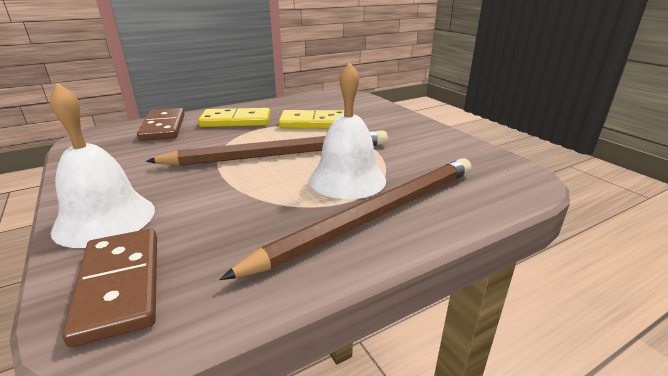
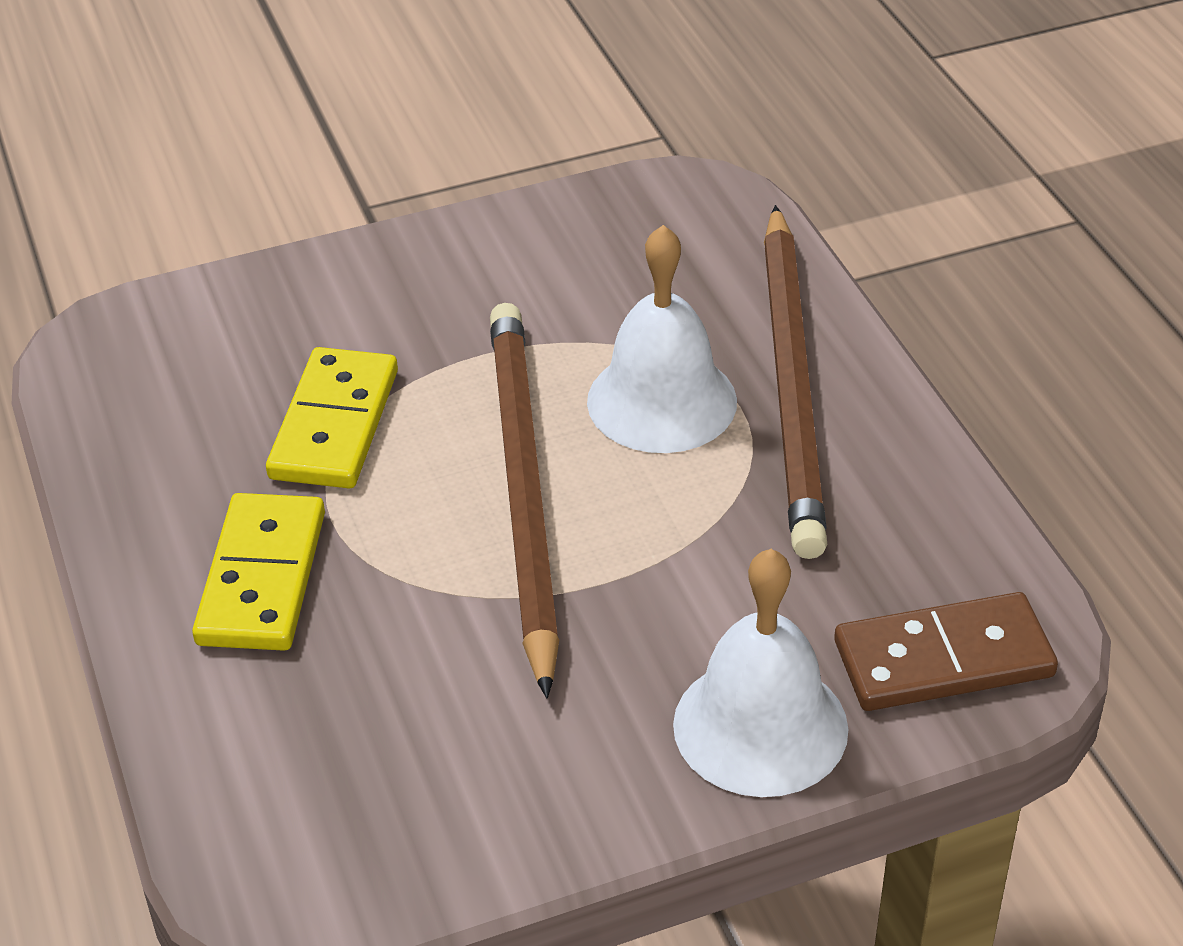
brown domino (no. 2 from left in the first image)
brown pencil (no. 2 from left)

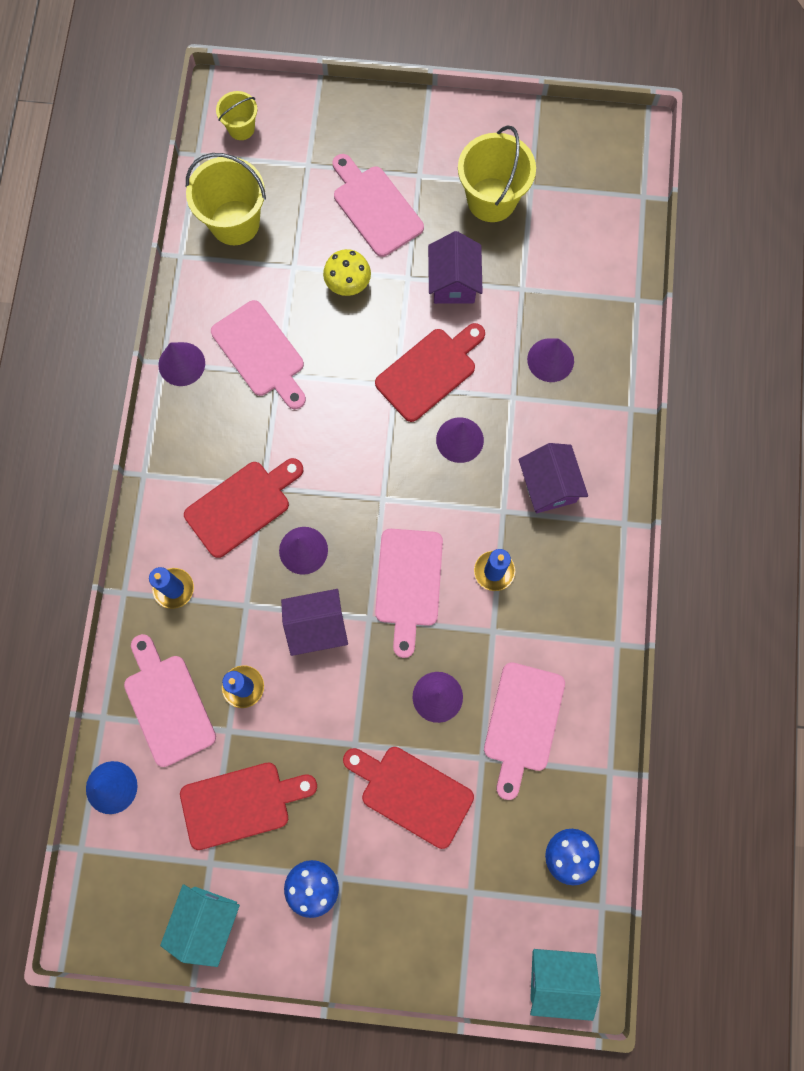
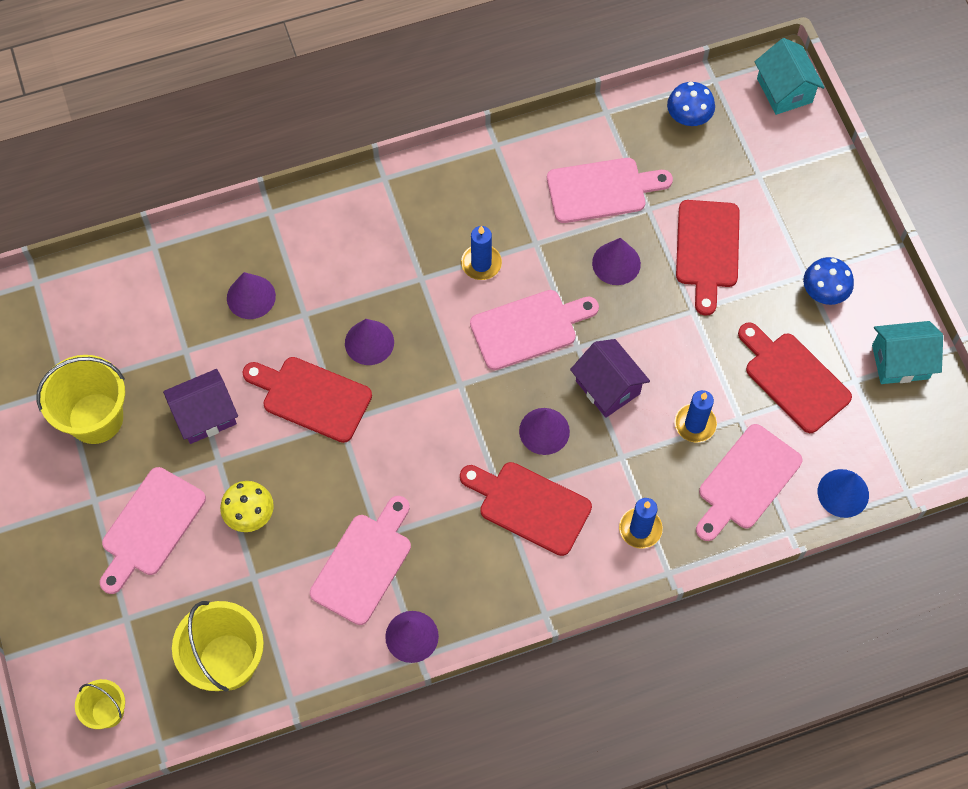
purple house (no. 3 from left in the first image)

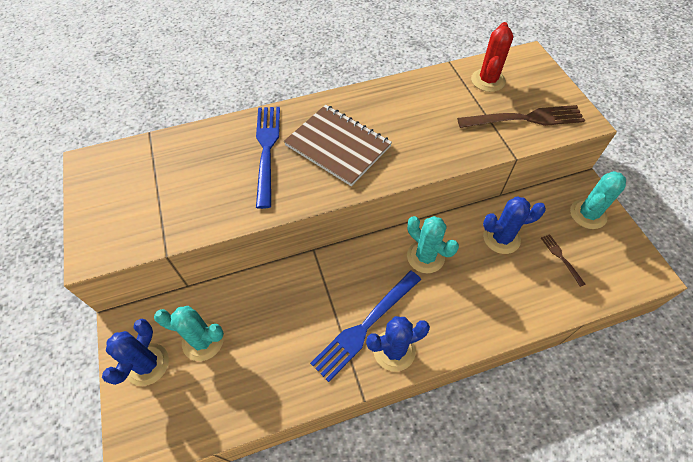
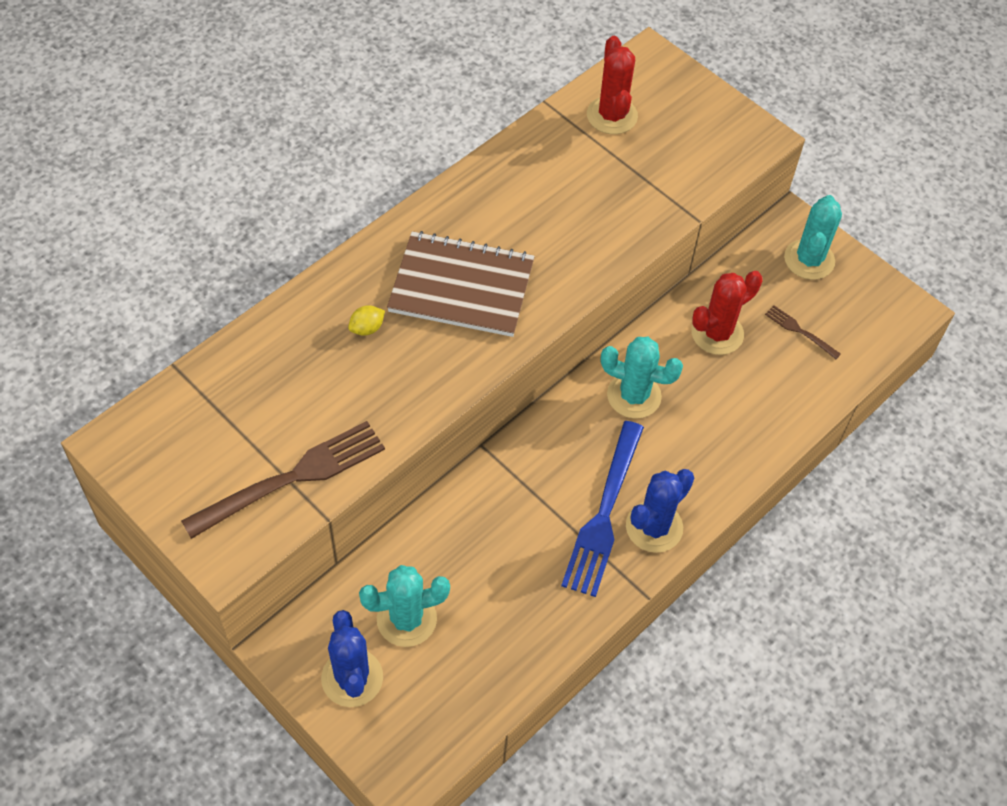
brown fork (no. 1 from left)
yellow lemon
red cactus (no. 2 from left)

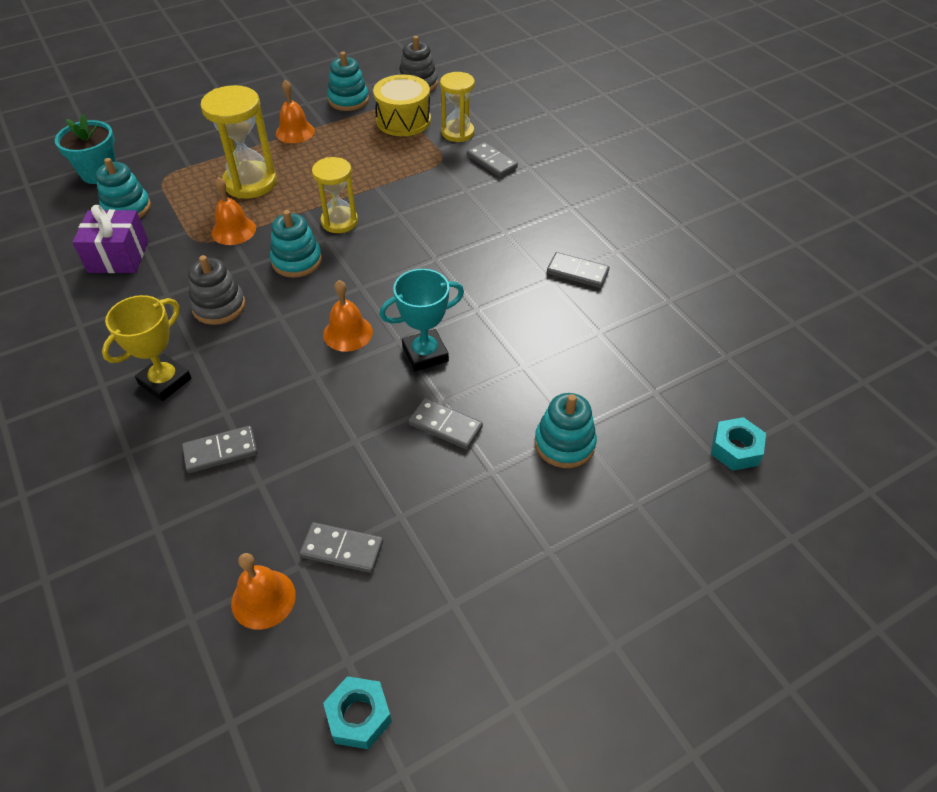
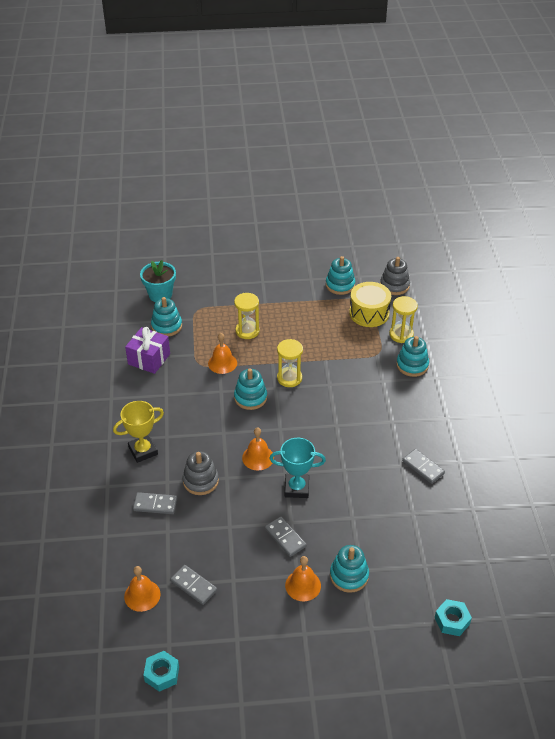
grey stacking toy (no. 1 from left)
orange bell (no. 4 from left)
turquoise stacking toy (no. 5 from left)
yellow hourglass (no. 1 from left)

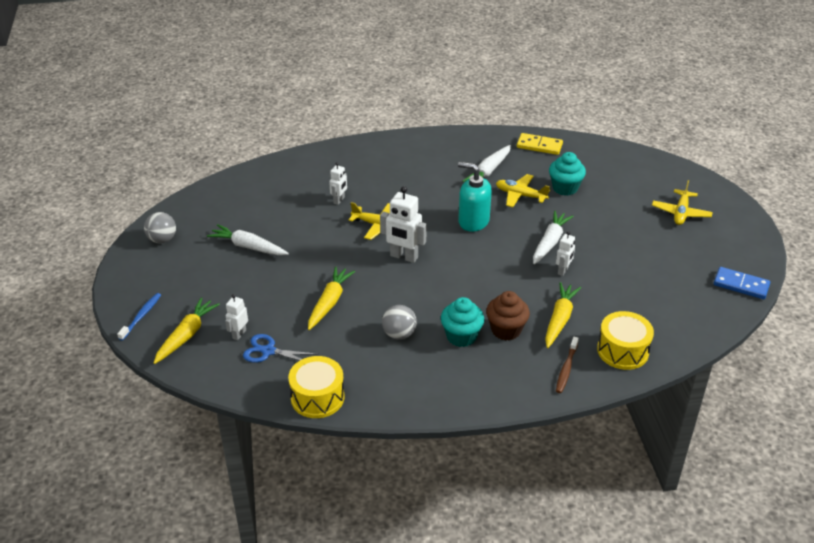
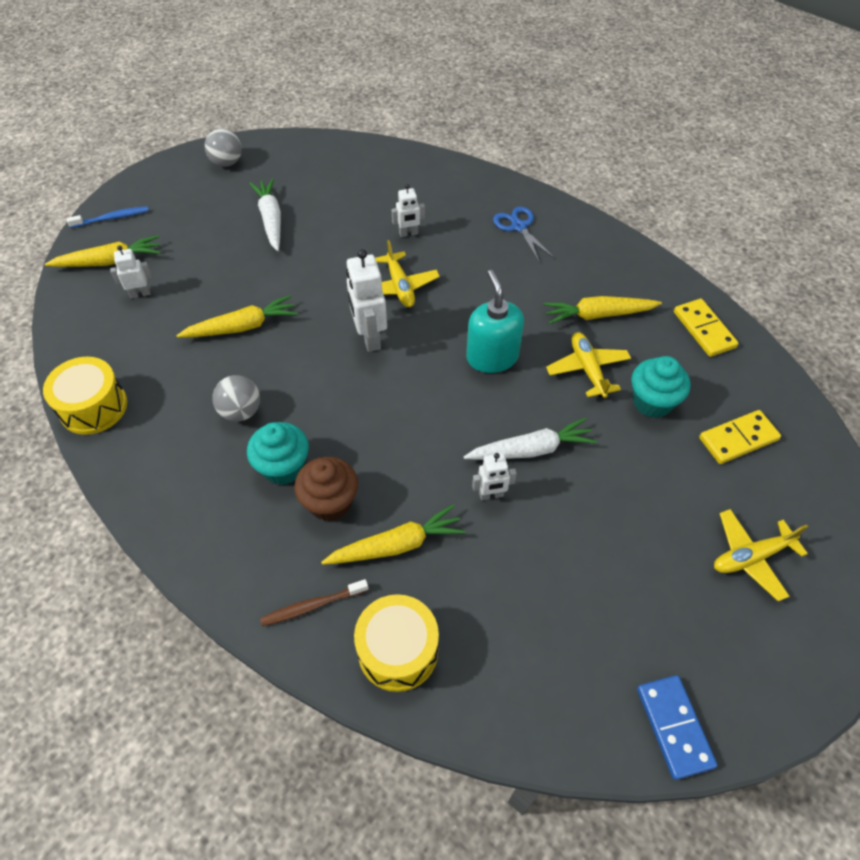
yellow domino (no. 2 from left)
blue scissors
yellow carrot (no. 4 from left)

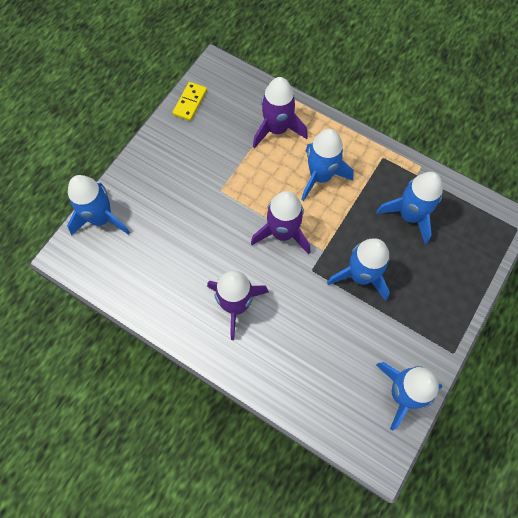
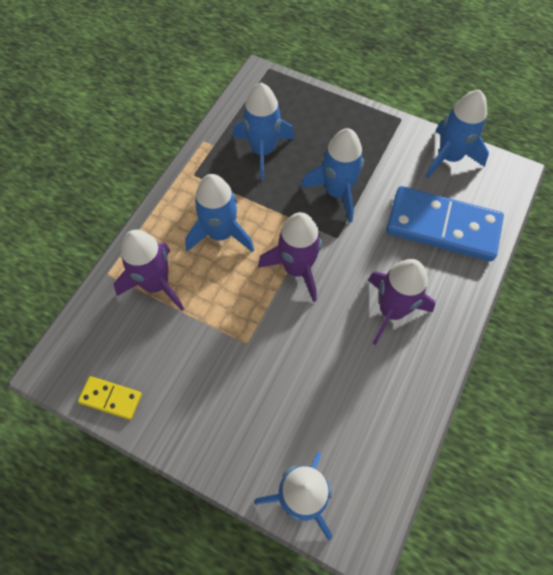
blue domino

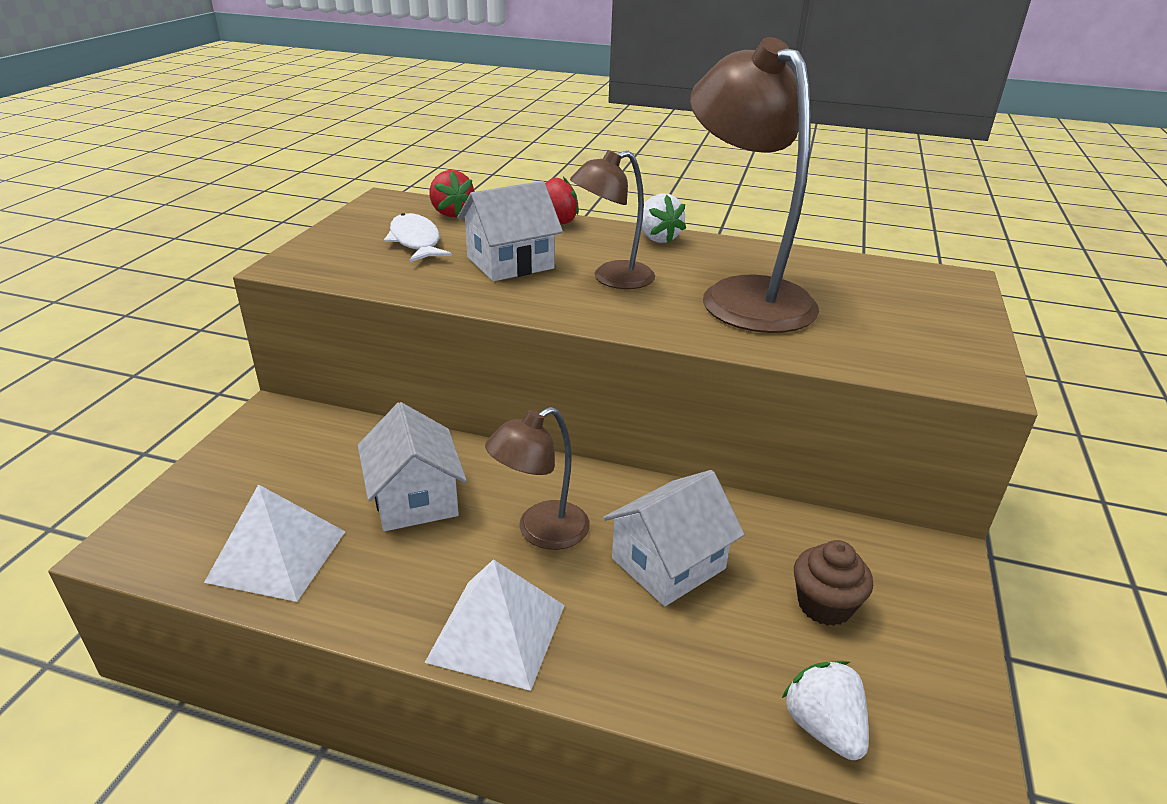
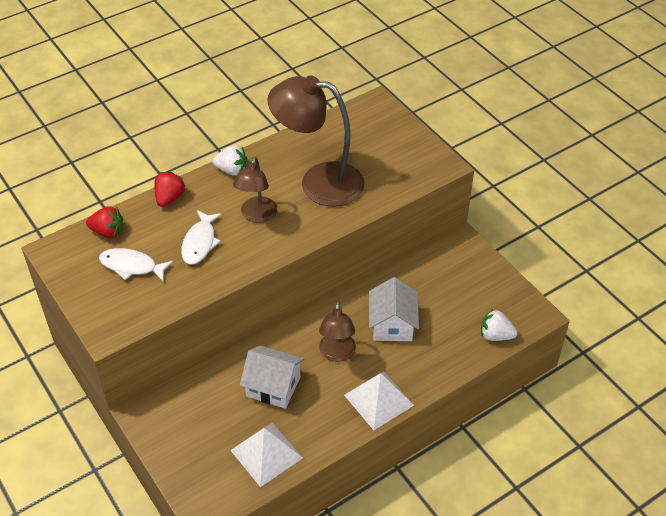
brown cupcake
white fish (no. 2 from left)

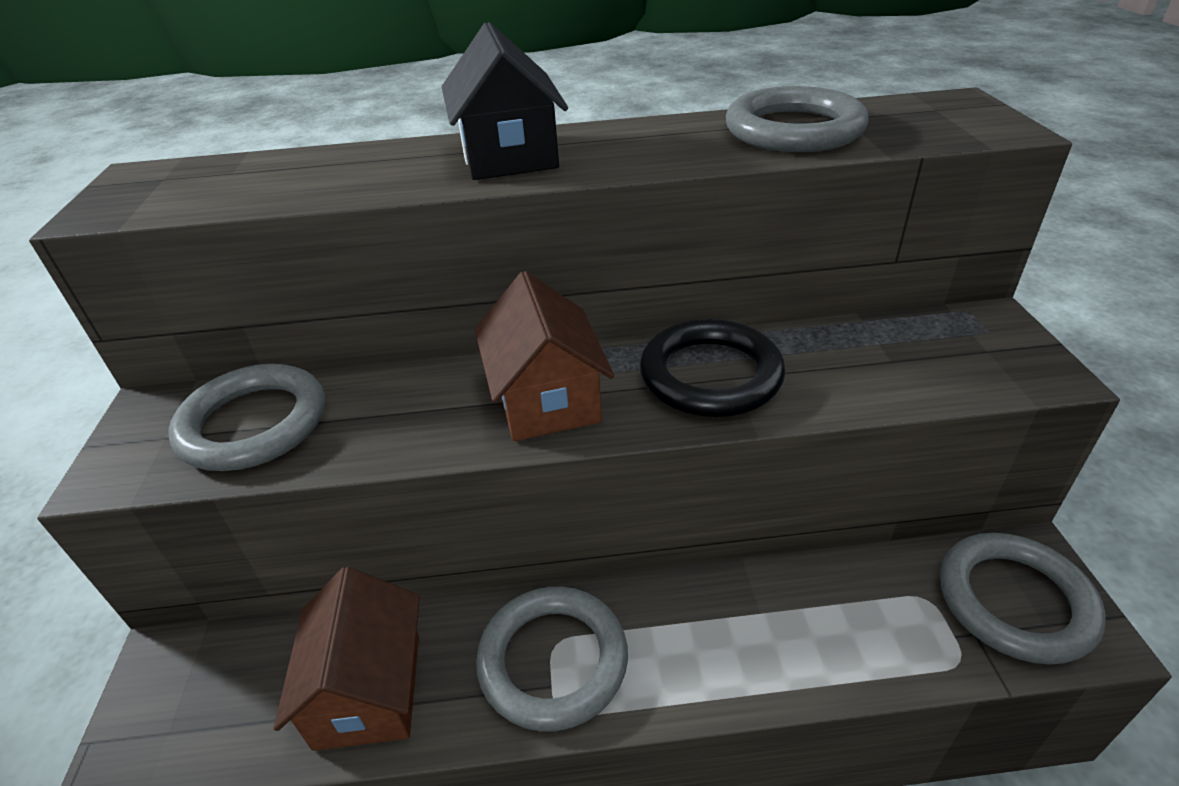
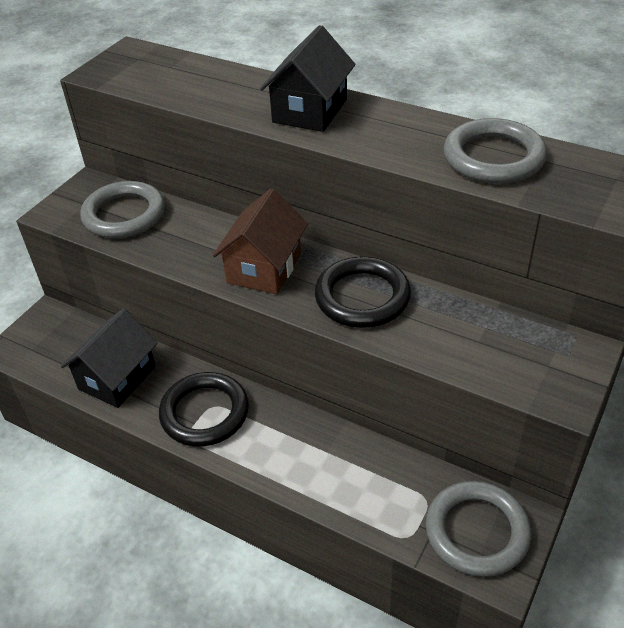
black house (no. 1 from left)
black ring (no. 1 from left)

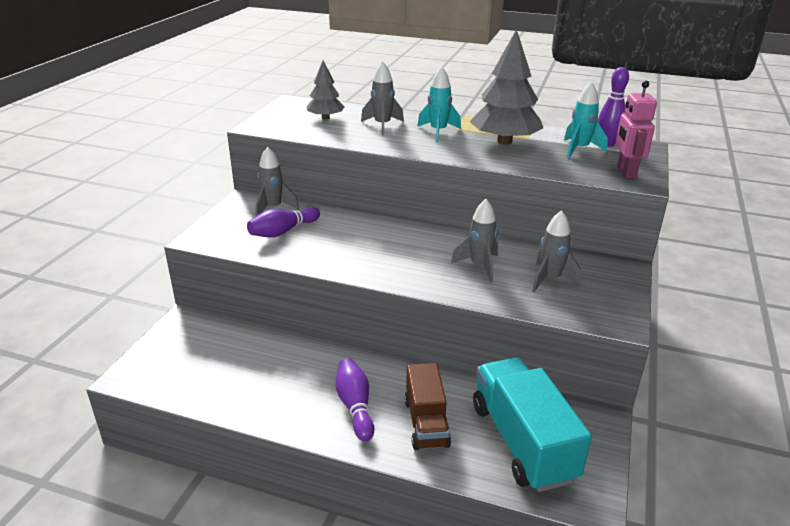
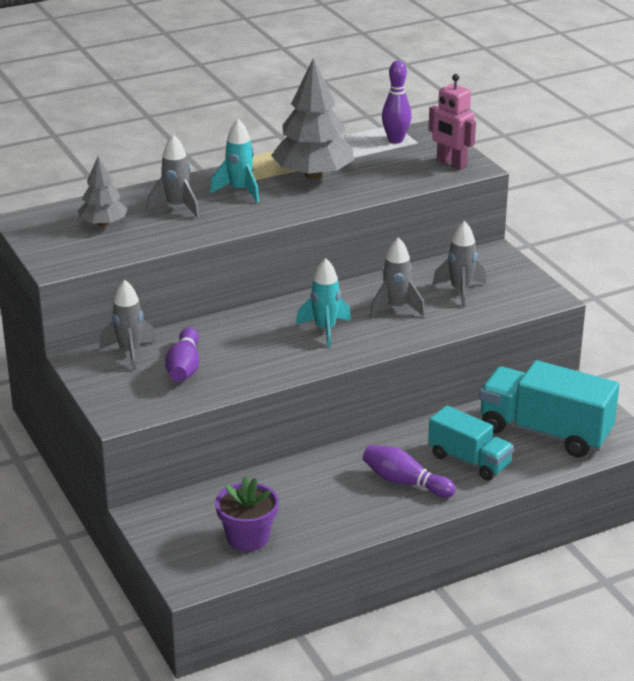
purple flower pot
turquoise rocket (no. 2 from left)
turquoise truck (no. 1 from left)

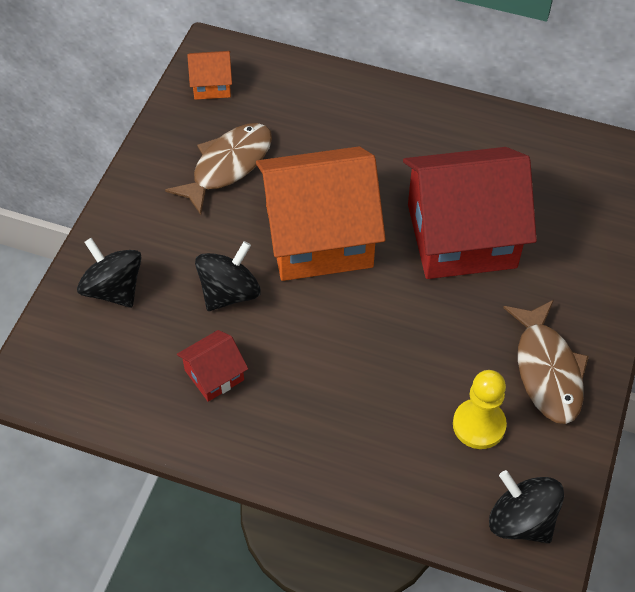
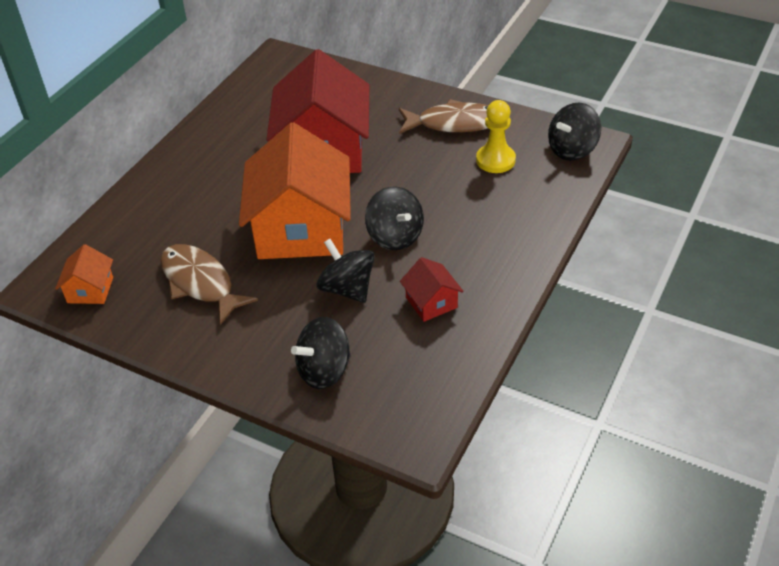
black spinning top (no. 3 from left)

